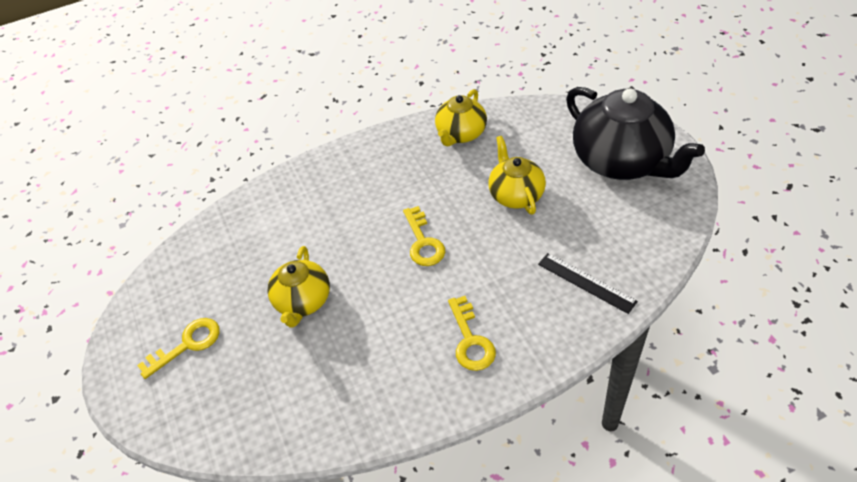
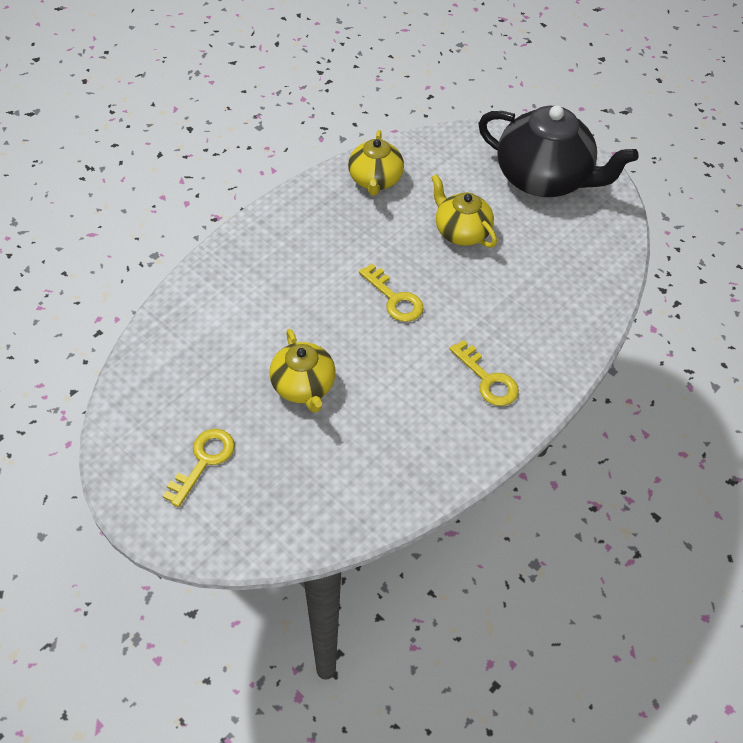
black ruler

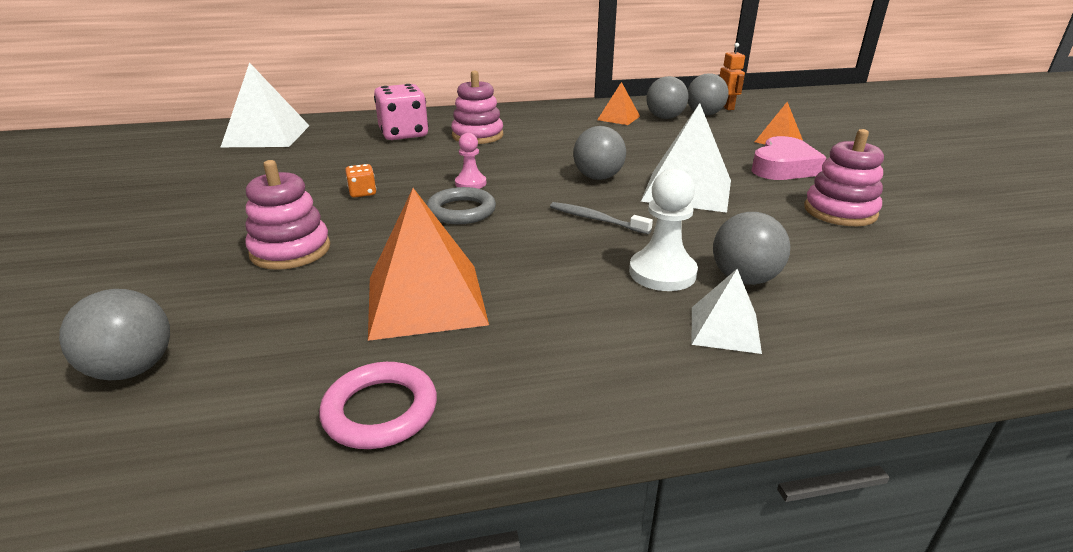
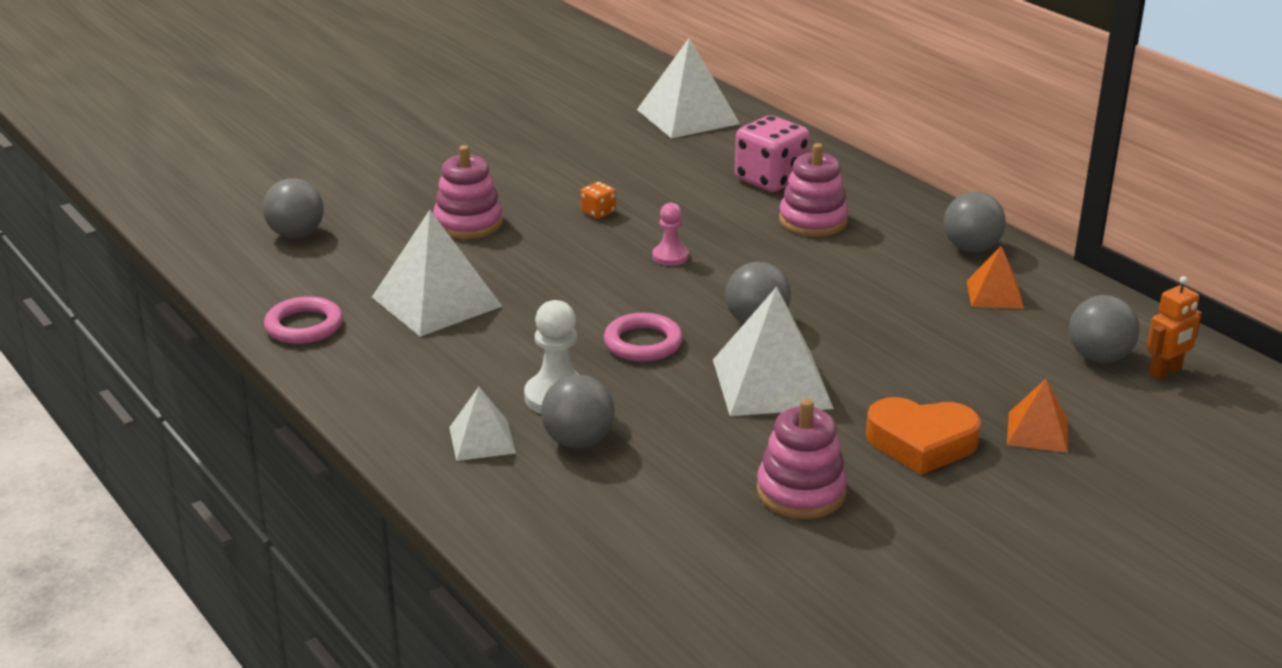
grey ring
grey ball (no. 4 from left)
pink ring (no. 2 from left)
white pyramid (no. 1 from left)
orange heart

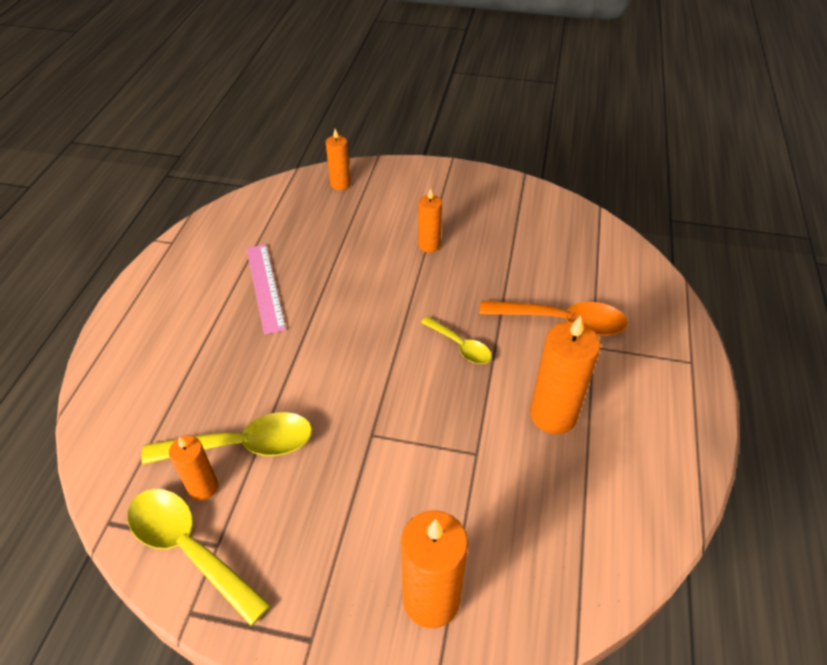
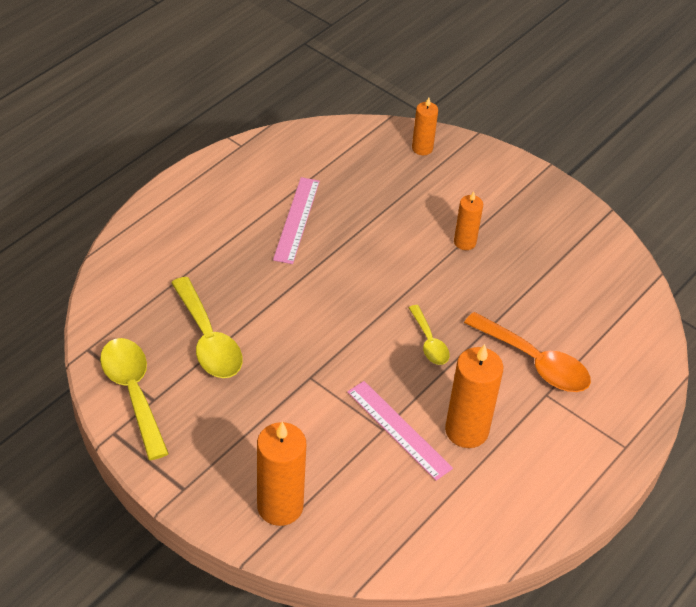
orange candle (no. 1 from left in the first image)
pink ruler (no. 2 from left)
yellow spoon (no. 2 from left)

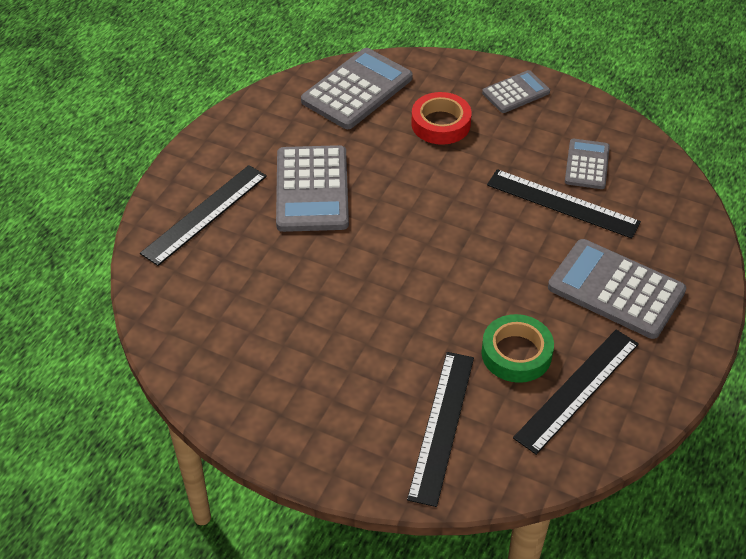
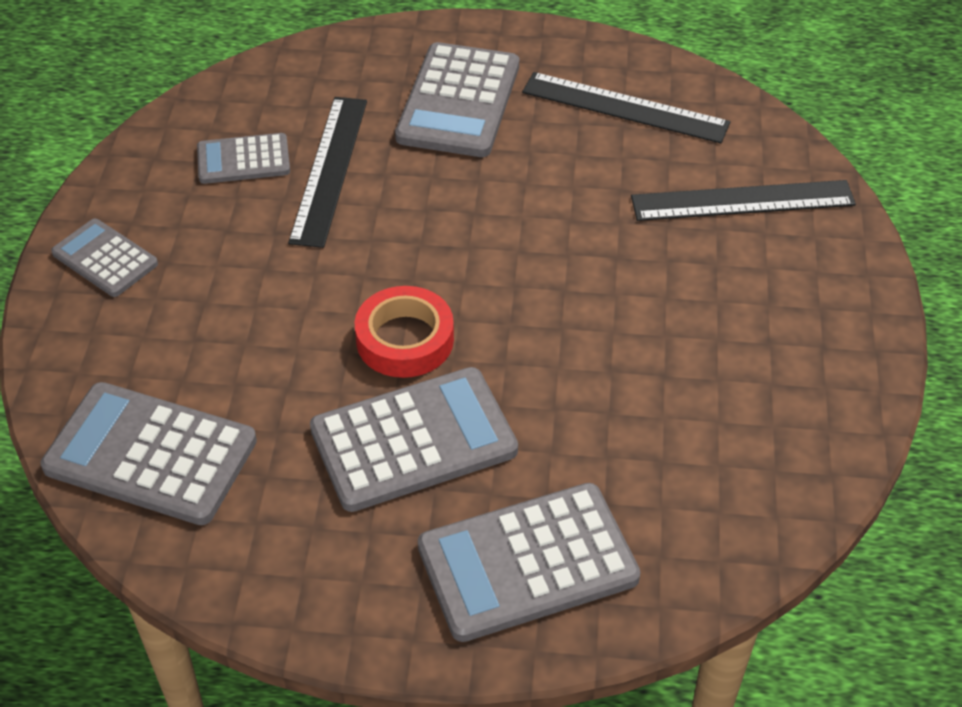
green tape
red tape
grey calculator (no. 6 from left)

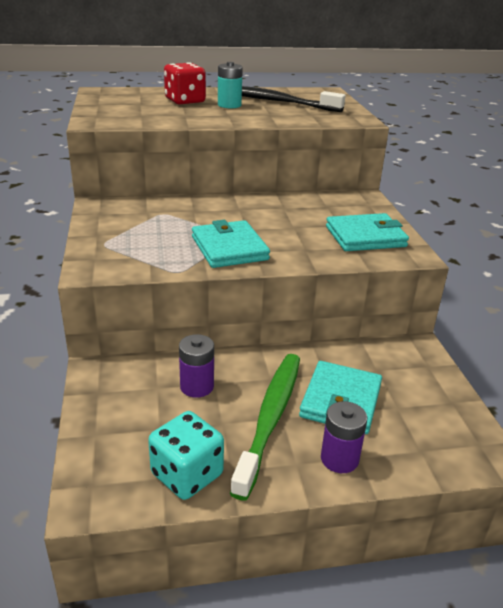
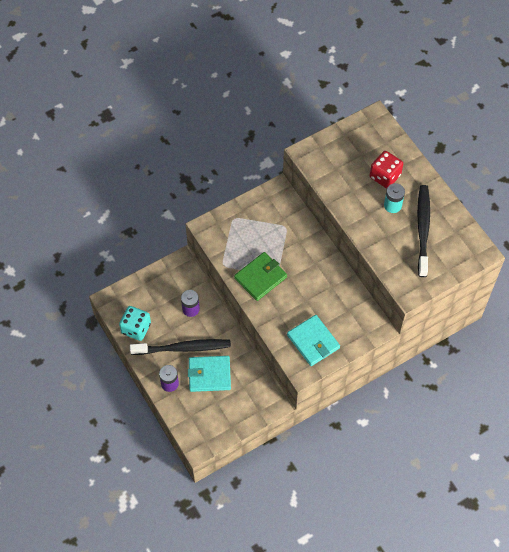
green wallet
black toothbrush (no. 1 from left)

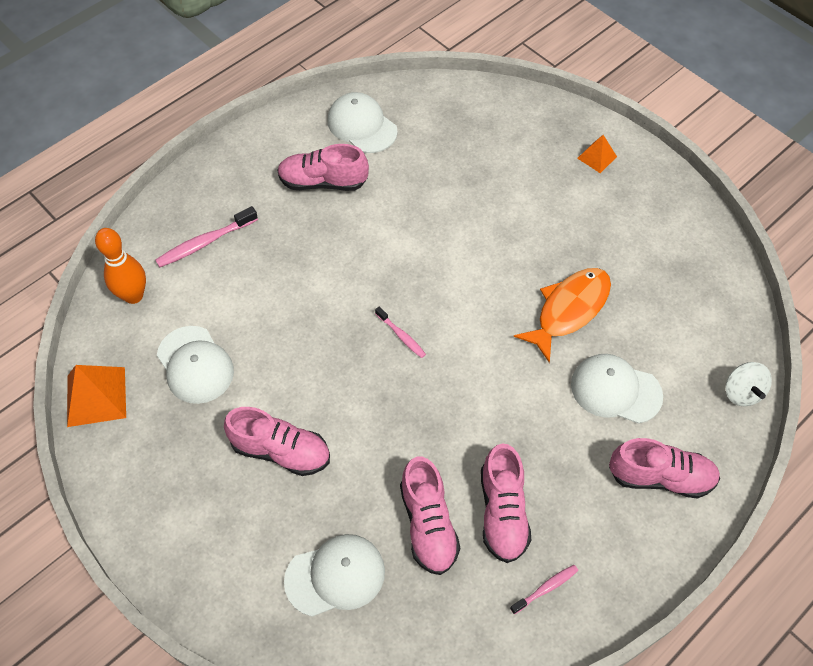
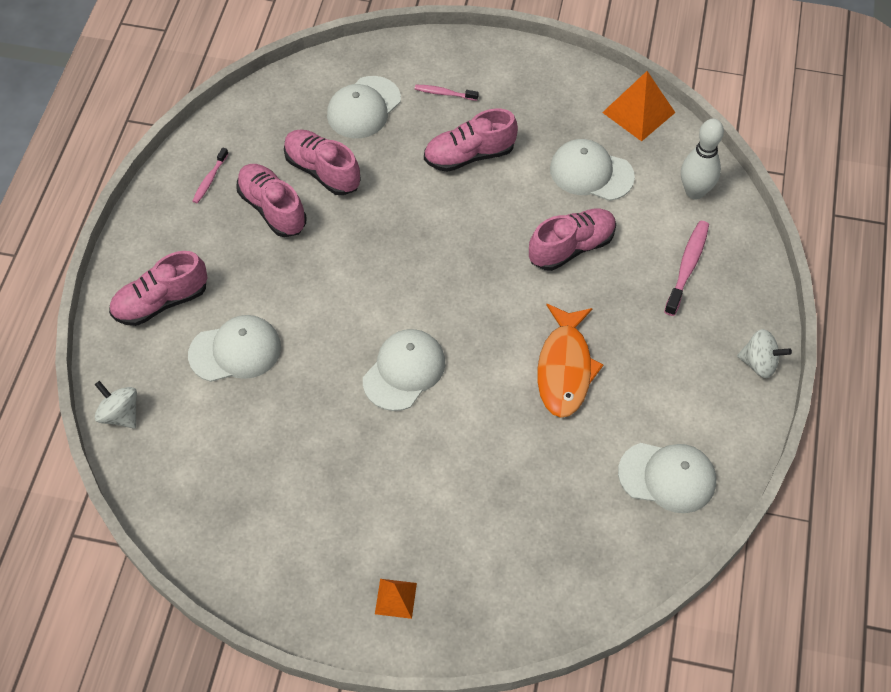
white cap (no. 3 from left)
white spinning top (no. 2 from left)
pink shoe (no. 5 from left)
pink toothbrush (no. 2 from left)
orange fish
white bowling pin

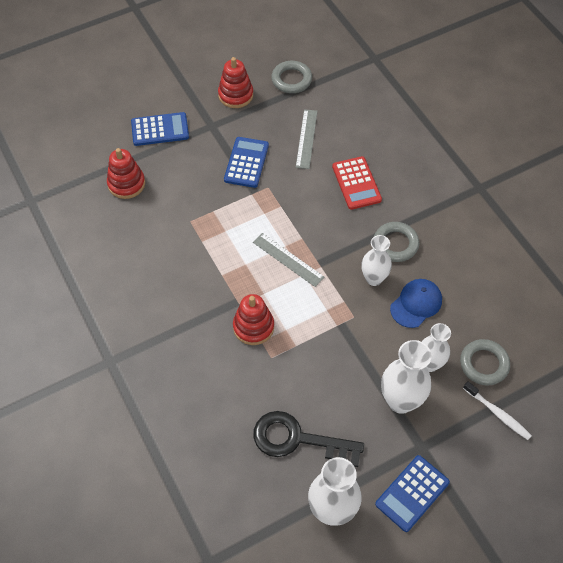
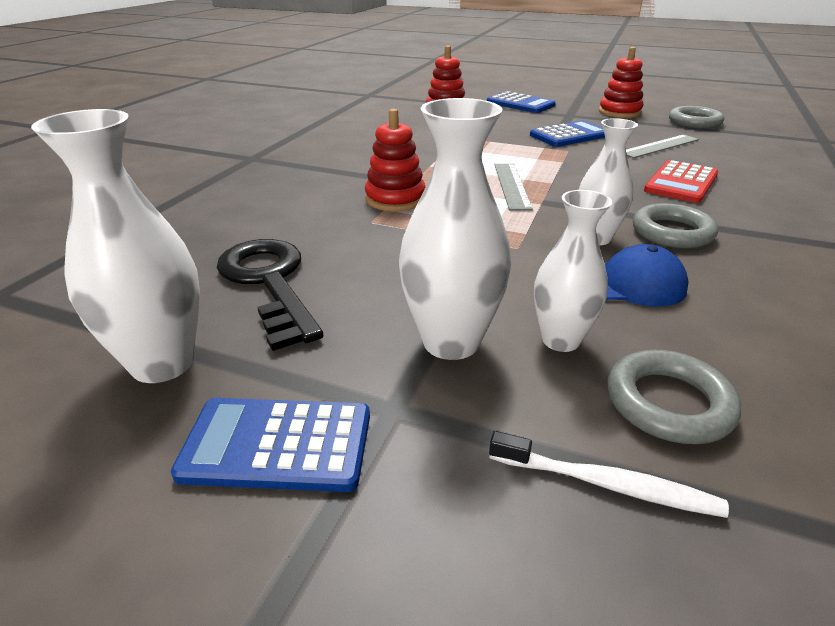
white toothbrush

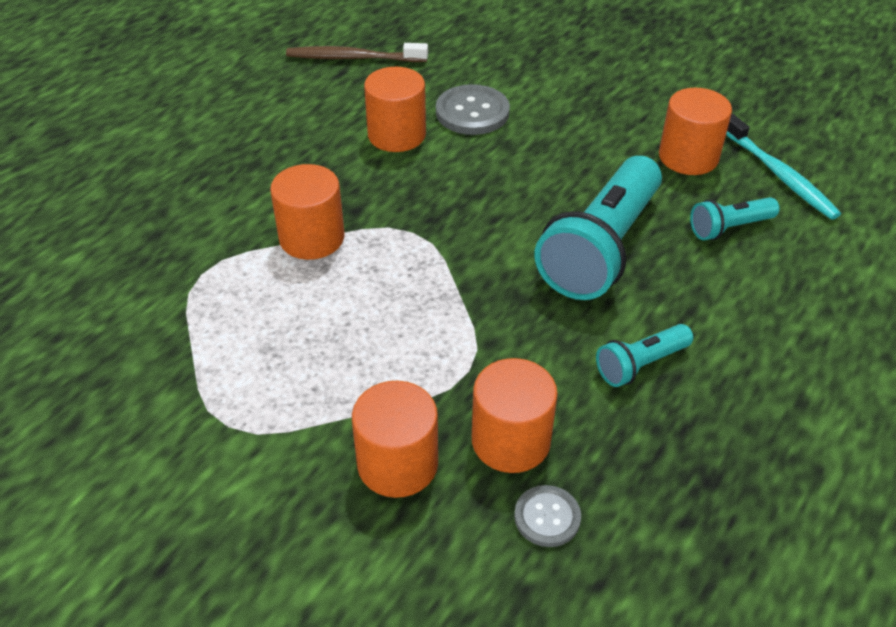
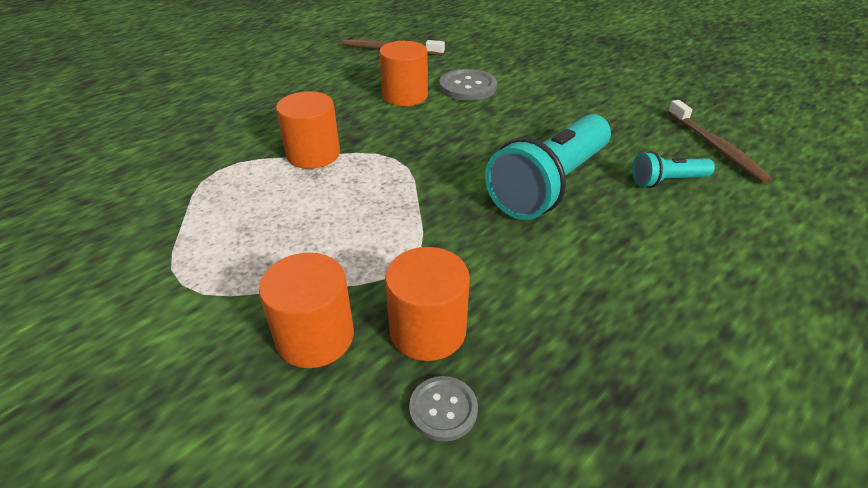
turquoise flashlight (no. 2 from left in the first image)
orange cylinder (no. 5 from left in the first image)
brown toothbrush (no. 2 from left)

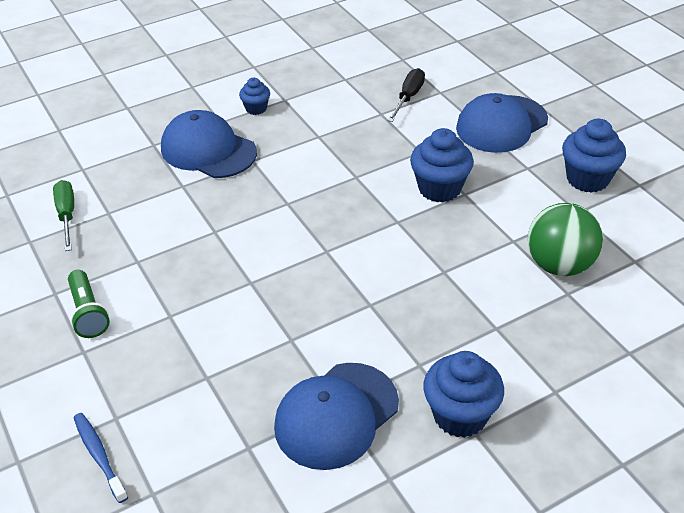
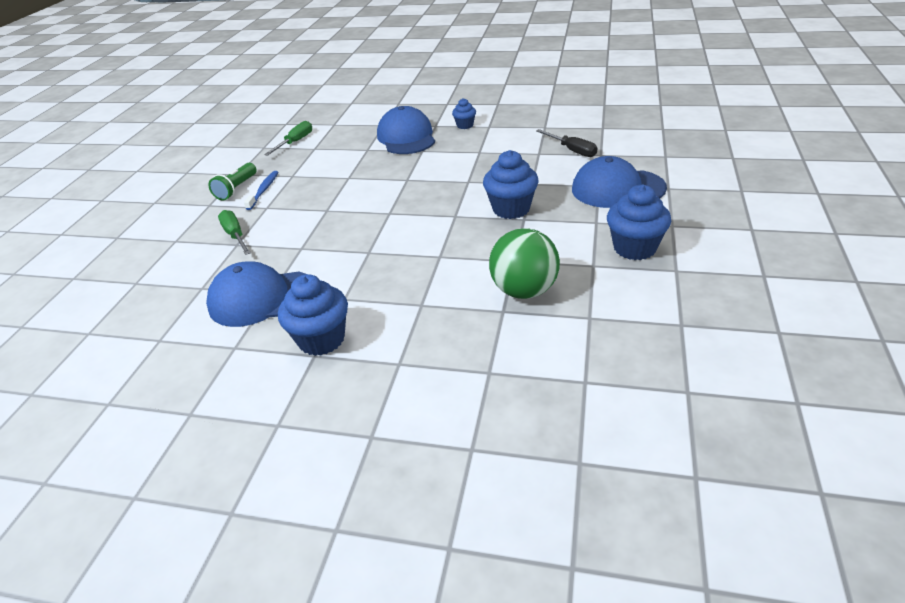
green screwdriver (no. 1 from left)
blue toothbrush
black screwdriver

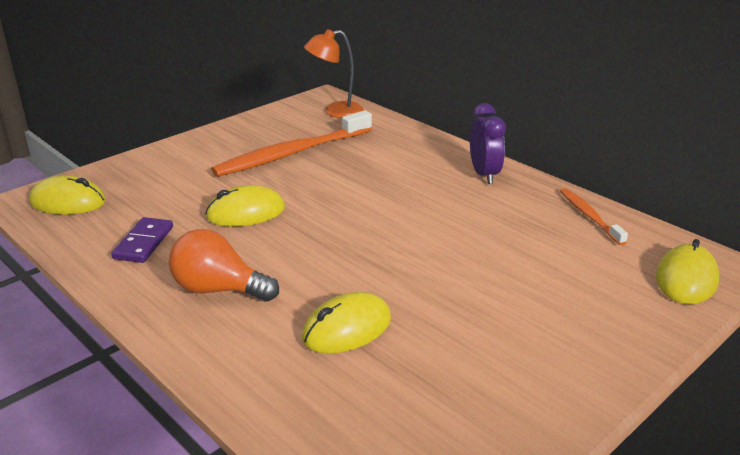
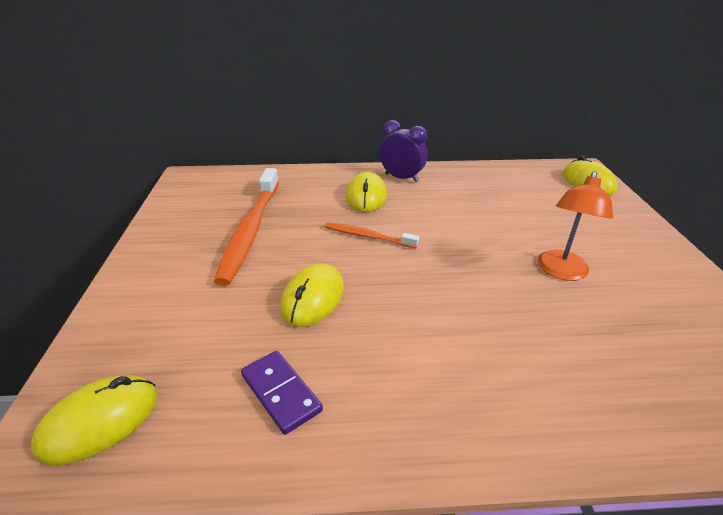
orange light bulb
yellow mouse (no. 3 from left)
orange lamp
orange toothbrush (no. 2 from left)

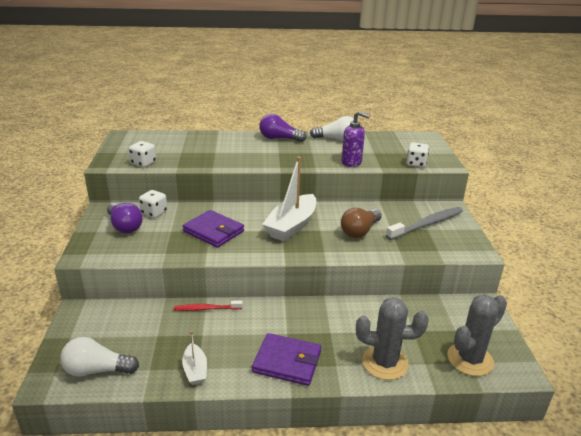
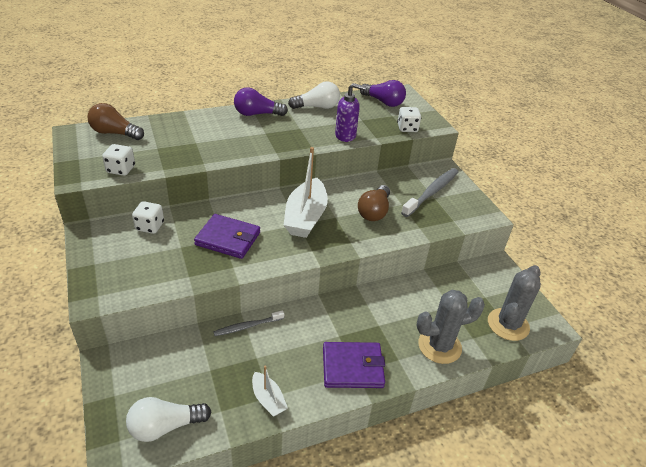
brown light bulb (no. 1 from left)
purple light bulb (no. 2 from left)
grey toothbrush (no. 1 from left)

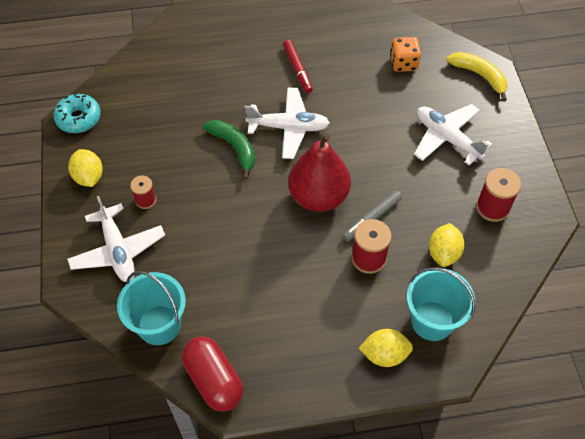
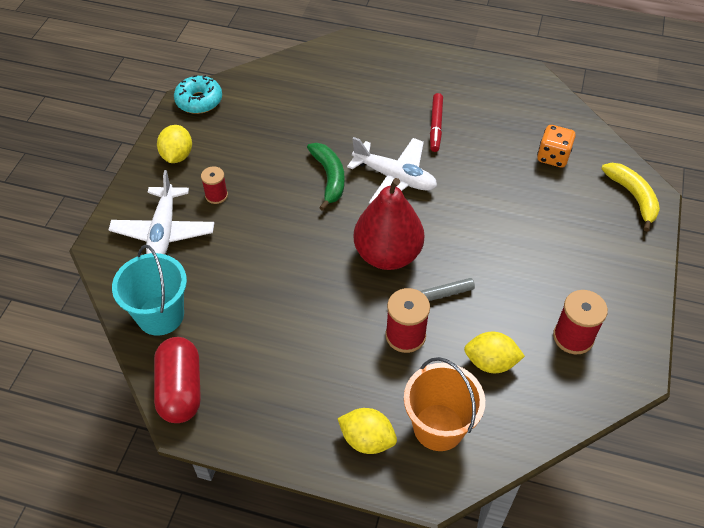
white plane (no. 3 from left in the first image)
orange bucket
yellow lemon (no. 3 from left)

